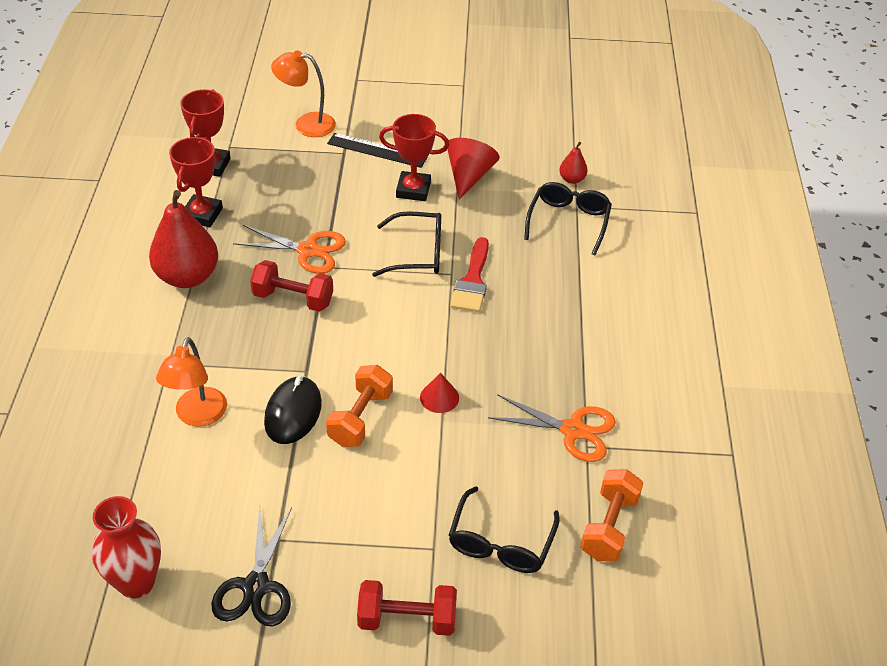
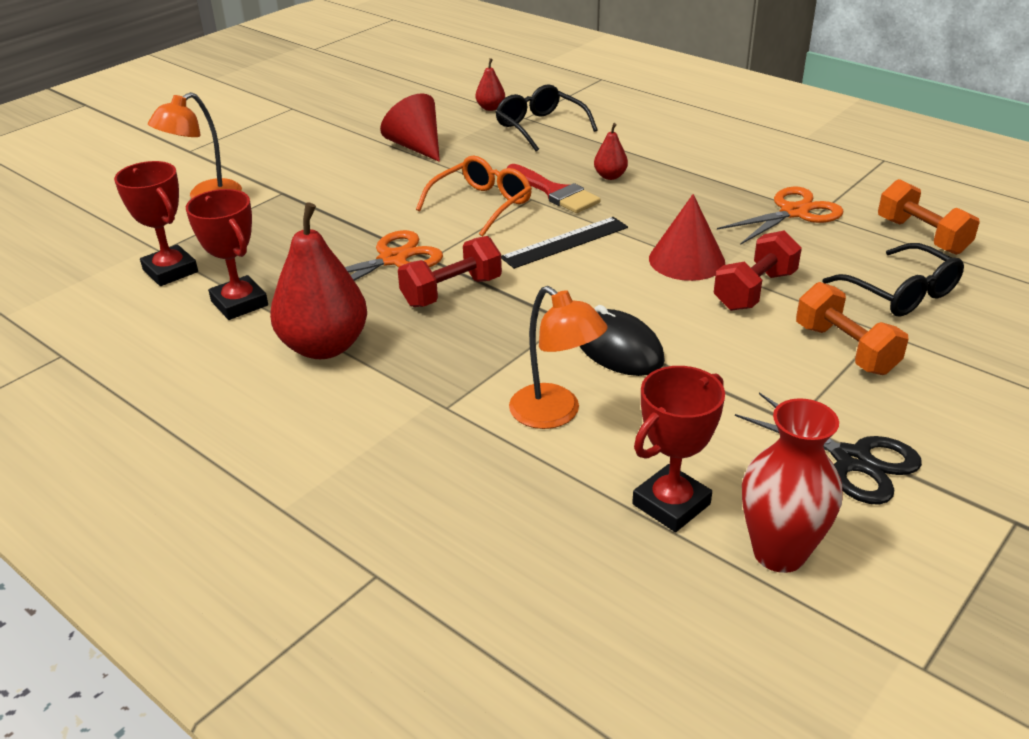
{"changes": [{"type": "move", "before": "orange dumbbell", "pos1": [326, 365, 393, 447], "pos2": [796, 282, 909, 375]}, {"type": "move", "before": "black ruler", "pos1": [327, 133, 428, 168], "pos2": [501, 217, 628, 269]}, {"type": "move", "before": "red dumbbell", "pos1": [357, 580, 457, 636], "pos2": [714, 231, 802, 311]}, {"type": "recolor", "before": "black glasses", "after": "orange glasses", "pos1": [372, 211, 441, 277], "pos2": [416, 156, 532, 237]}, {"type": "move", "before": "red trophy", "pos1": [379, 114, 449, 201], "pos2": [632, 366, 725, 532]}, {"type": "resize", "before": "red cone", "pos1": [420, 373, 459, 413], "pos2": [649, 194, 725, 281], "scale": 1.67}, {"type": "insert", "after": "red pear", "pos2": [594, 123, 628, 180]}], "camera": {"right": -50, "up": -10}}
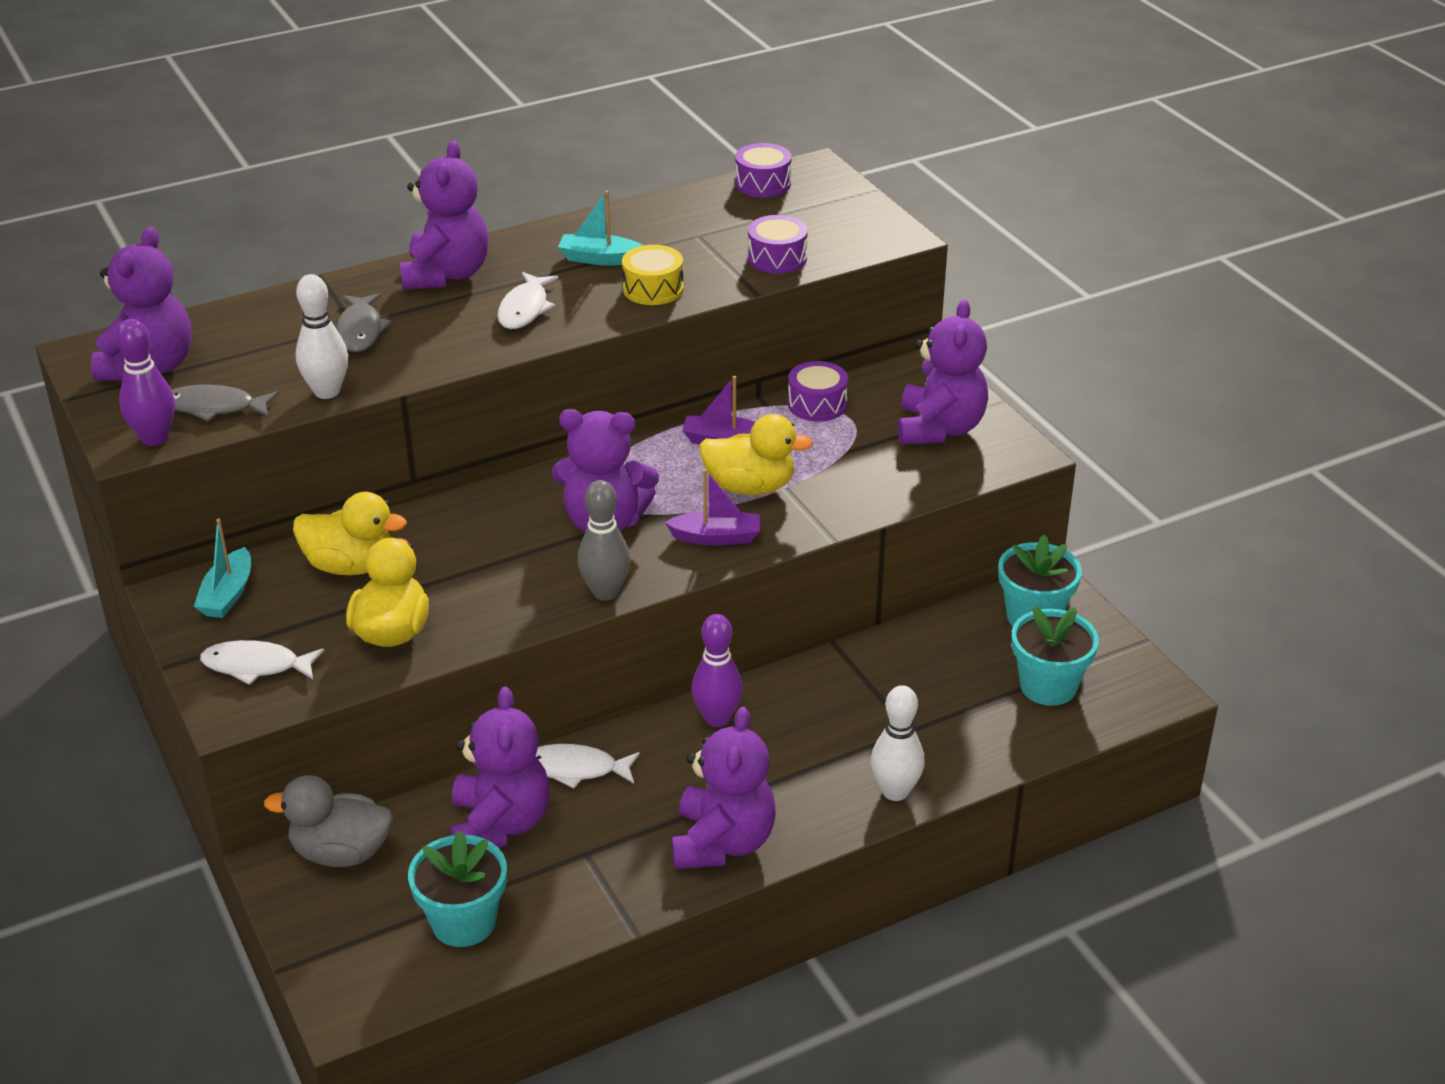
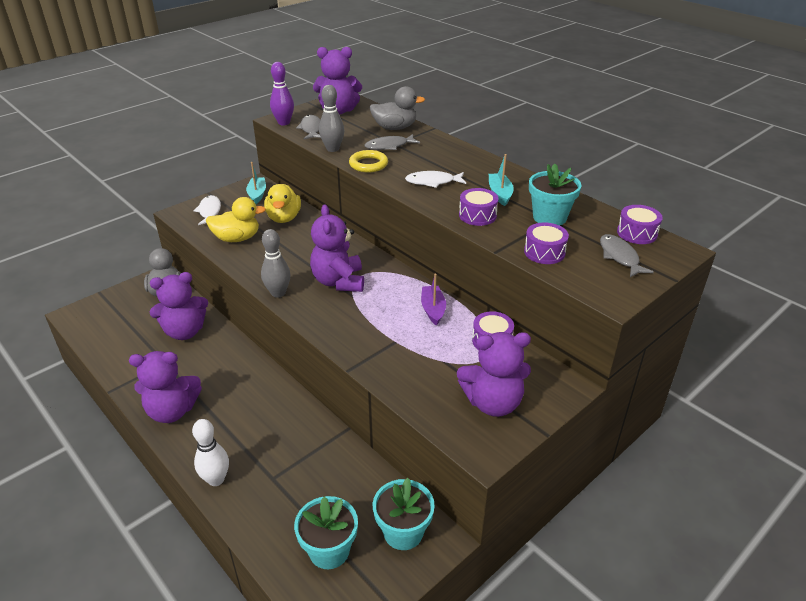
{"changes": [{"type": "rotate", "before": "turquoise boat", "pos1": [194, 519, 251, 618], "pos2": [246, 162, 266, 204], "turn": 90}, {"type": "recolor", "before": "white bowling pin", "after": "grey bowling pin", "pos1": [296, 274, 348, 399], "pos2": [319, 85, 345, 152]}, {"type": "delete", "before": "purple teddy bear", "pos1": [400, 141, 488, 290]}, {"type": "move", "before": "turquoise flower pot", "pos1": [408, 830, 507, 947], "pos2": [529, 164, 581, 226]}, {"type": "delete", "before": "white fish", "pos1": [536, 744, 640, 789]}, {"type": "recolor", "before": "yellow drum", "after": "purple drum", "pos1": [622, 245, 684, 305], "pos2": [459, 188, 499, 226]}, {"type": "delete", "before": "purple boat", "pos1": [665, 469, 760, 546]}, {"type": "delete", "before": "purple bowling pin", "pos1": [691, 614, 743, 727]}, {"type": "delete", "before": "yellow duck", "pos1": [699, 414, 813, 495]}, {"type": "insert", "after": "yellow ring", "pos2": [349, 150, 388, 173]}, {"type": "insert", "after": "grey duck", "pos2": [369, 86, 425, 130]}, {"type": "insert", "after": "grey fish", "pos2": [600, 234, 654, 277]}], "camera": {"right": 75, "up": 0}}
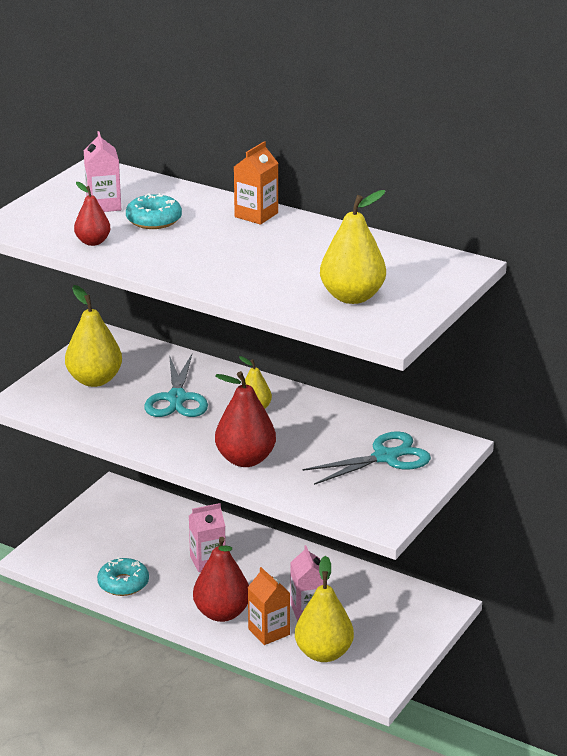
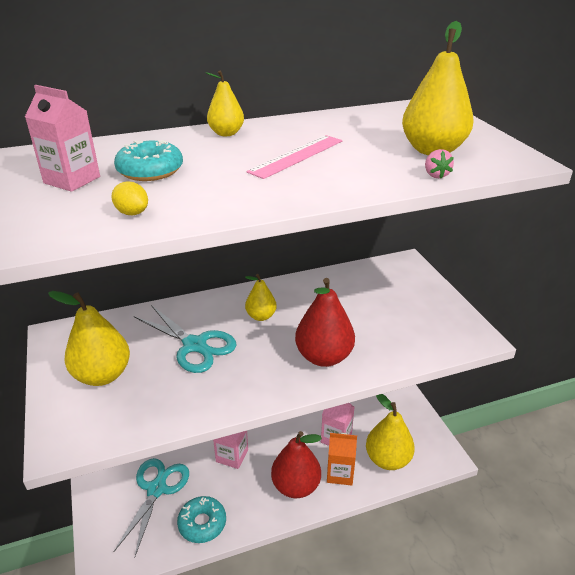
{"changes": [{"type": "replace", "before": "red pear", "after": "yellow lemon", "pos1": [74, 182, 111, 246], "pos2": [111, 181, 148, 215]}, {"type": "replace", "before": "orange carton", "after": "yellow pear", "pos1": [234, 141, 278, 225], "pos2": [205, 70, 244, 136]}, {"type": "move", "before": "turquoise scissors", "pos1": [302, 431, 431, 485], "pos2": [114, 458, 189, 558]}, {"type": "insert", "after": "pink ruler", "pos2": [246, 135, 342, 179]}, {"type": "insert", "after": "pink strawberry", "pos2": [425, 149, 454, 178]}], "camera": {"right": -50, "up": 5}}
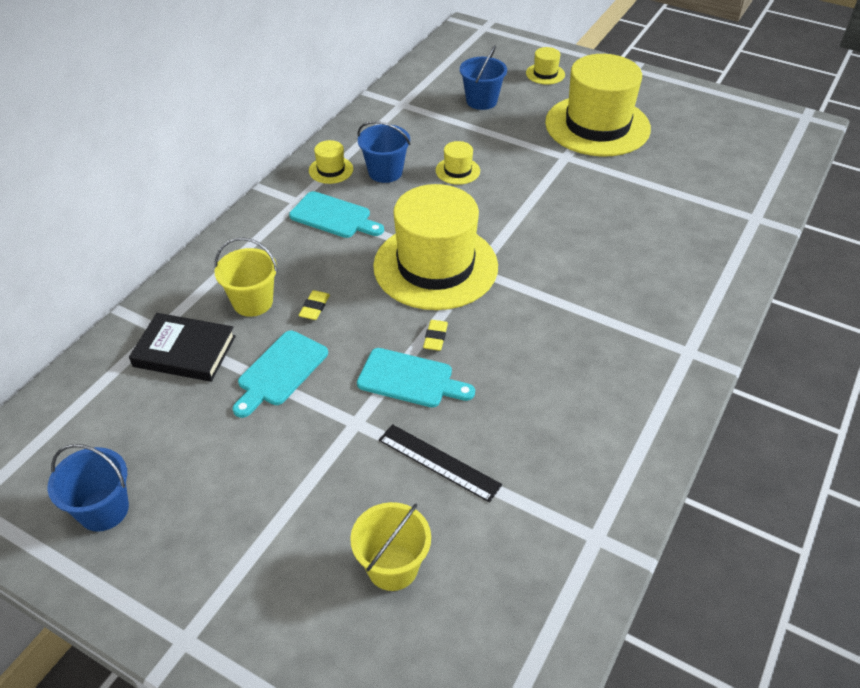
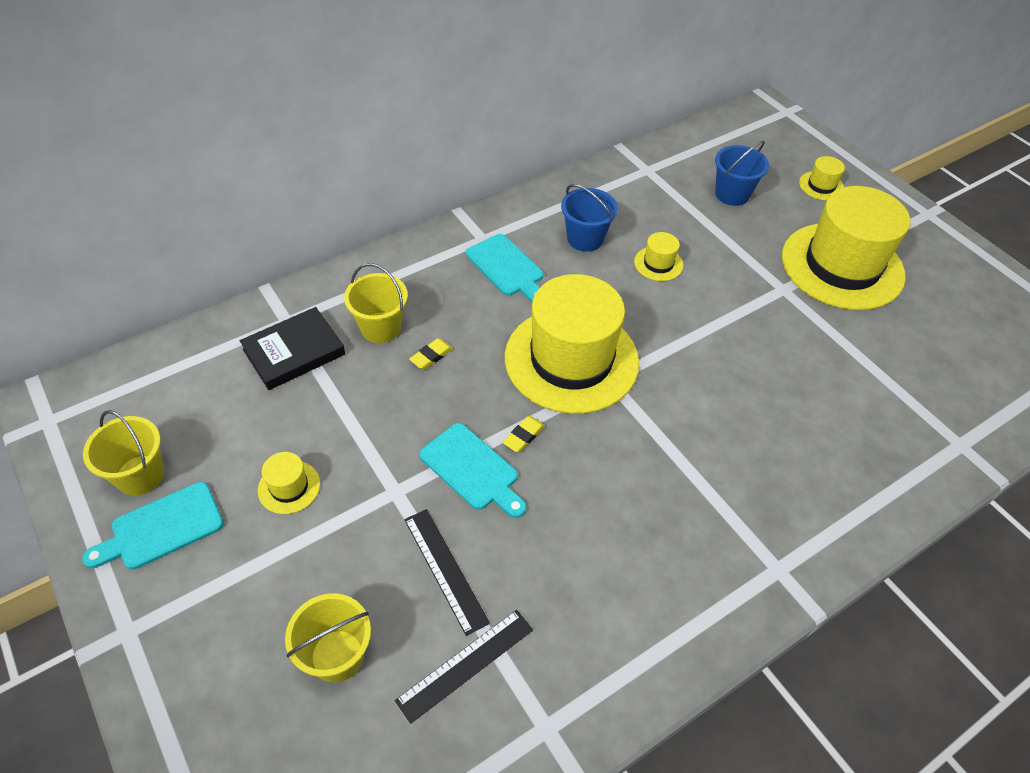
{"changes": [{"type": "recolor", "before": "blue bucket", "after": "yellow bucket", "pos1": [48, 444, 129, 532], "pos2": [83, 410, 165, 496]}, {"type": "rotate", "before": "black book", "pos1": [129, 313, 236, 382], "pos2": [240, 307, 345, 390], "turn": -75}, {"type": "move", "before": "turquoise cutting board", "pos1": [233, 331, 328, 418], "pos2": [82, 482, 224, 570]}, {"type": "move", "before": "yellow hat", "pos1": [309, 140, 353, 184], "pos2": [258, 452, 320, 514]}, {"type": "insert", "after": "black ruler", "pos2": [395, 610, 533, 724]}], "camera": {"right": 25, "up": 5}}
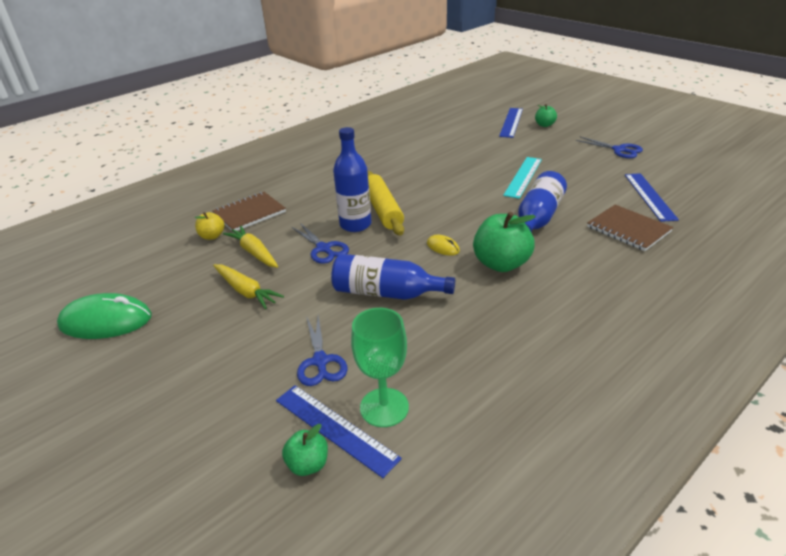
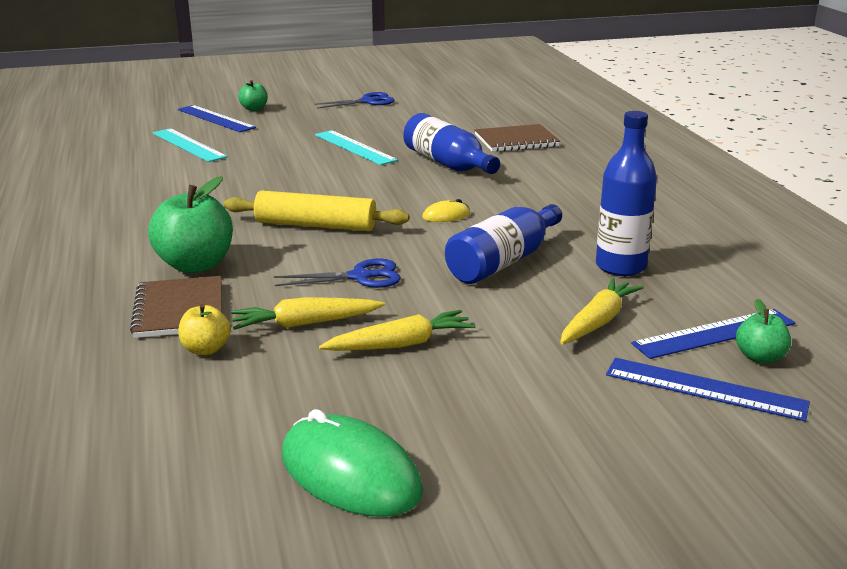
{"changes": [{"type": "rotate", "before": "green mouse", "pos1": [57, 293, 152, 339], "pos2": [282, 409, 423, 517], "turn": -75}, {"type": "replace", "before": "blue scissors", "after": "yellow carrot", "pos1": [297, 315, 348, 386], "pos2": [560, 278, 644, 344]}, {"type": "move", "before": "blue bottle", "pos1": [333, 127, 372, 232], "pos2": [596, 111, 657, 276]}, {"type": "delete", "before": "green goblet", "pos1": [351, 308, 409, 427]}, {"type": "move", "before": "green apple", "pos1": [473, 212, 536, 272], "pos2": [148, 176, 233, 273]}, {"type": "move", "before": "blue ruler", "pos1": [625, 173, 679, 222], "pos2": [606, 358, 810, 421]}, {"type": "insert", "after": "turquoise ruler", "pos2": [152, 128, 227, 162]}], "camera": {"right": -65, "up": -10}}
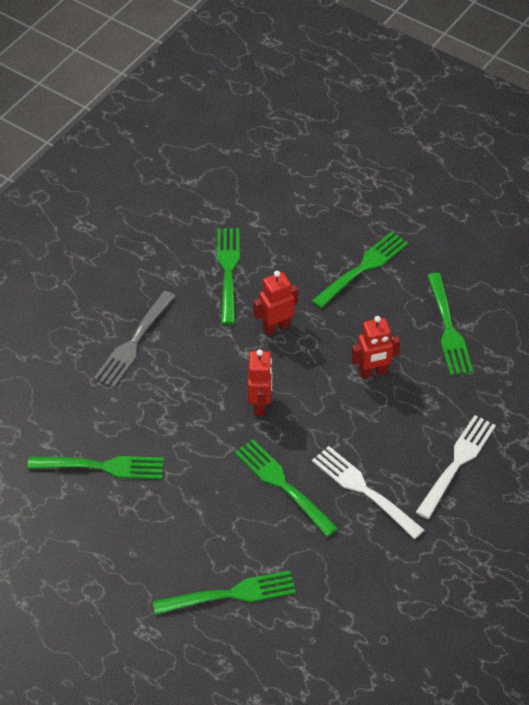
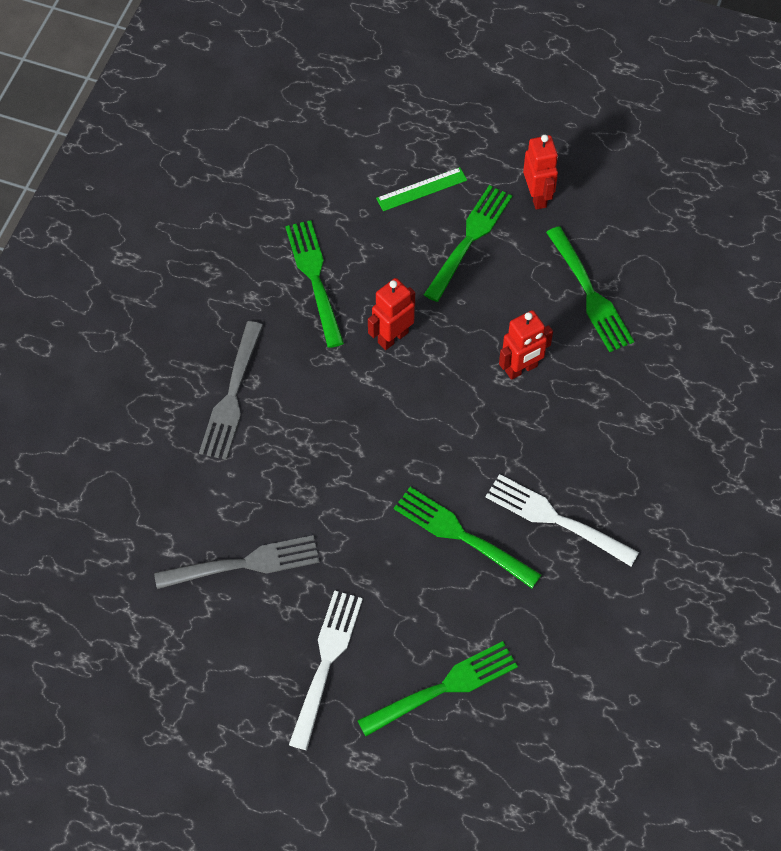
{"changes": [{"type": "recolor", "before": "green fork", "after": "grey fork", "pos1": [27, 456, 164, 479], "pos2": [154, 535, 320, 589]}, {"type": "move", "before": "red robot", "pos1": [248, 349, 272, 416], "pos2": [523, 135, 558, 210]}, {"type": "move", "before": "white fork", "pos1": [416, 415, 496, 519], "pos2": [289, 590, 363, 750]}, {"type": "insert", "after": "green ruler", "pos2": [376, 167, 467, 211]}], "camera": {"right": -15, "up": 10}}
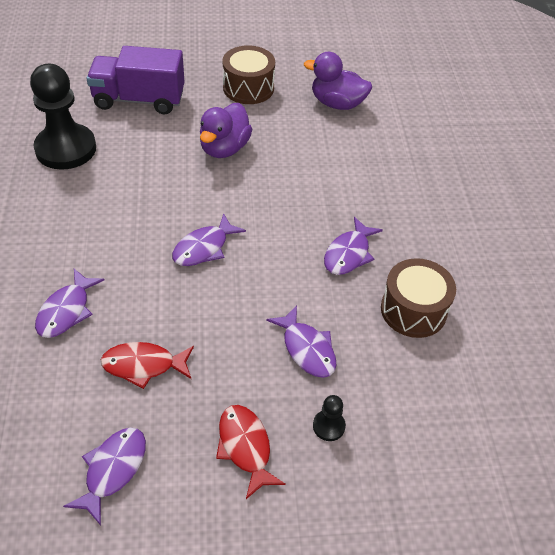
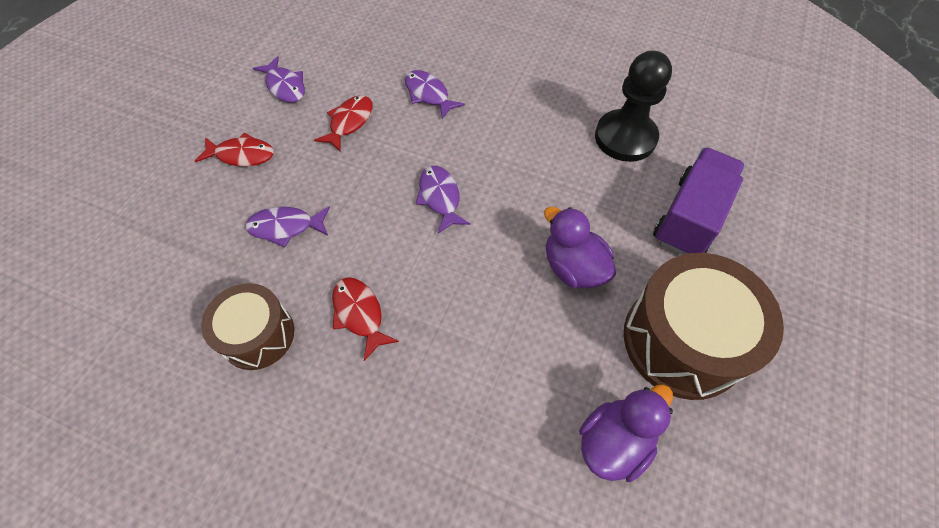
{"changes": [{"type": "resize", "before": "brown drum", "pos1": [222, 45, 275, 104], "pos2": [624, 253, 784, 400], "scale": 1.64}, {"type": "delete", "before": "black pawn", "pos1": [313, 395, 346, 441]}, {"type": "recolor", "before": "purple fish", "after": "red fish", "pos1": [324, 217, 383, 275], "pos2": [332, 277, 399, 361]}], "camera": {"right": 120, "up": 10}}
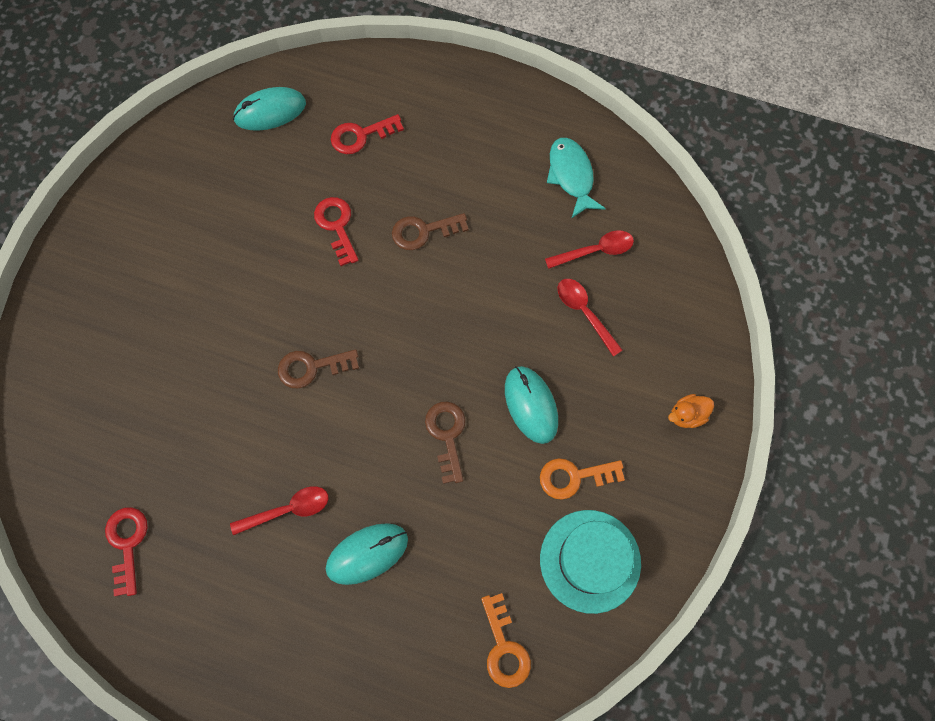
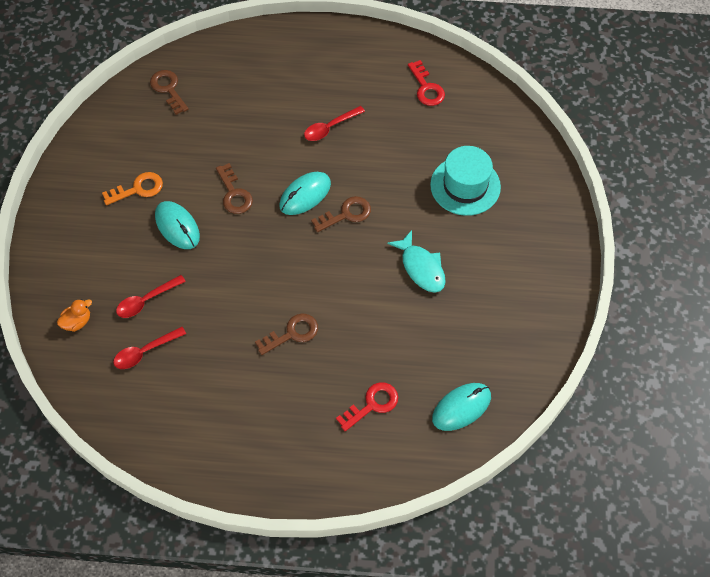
{"changes": [{"type": "delete", "before": "red key", "pos1": [314, 197, 358, 266]}, {"type": "move", "before": "turquoise mouse", "pos1": [326, 523, 408, 585], "pos2": [279, 172, 331, 215]}, {"type": "recolor", "before": "orange key", "after": "brown key", "pos1": [481, 593, 531, 688], "pos2": [150, 70, 188, 115]}, {"type": "move", "before": "turquoise hat", "pos1": [540, 510, 641, 614], "pos2": [430, 146, 501, 216]}, {"type": "move", "before": "turquoise fish", "pos1": [547, 138, 606, 219], "pos2": [387, 230, 446, 293]}, {"type": "rotate", "before": "red spoon", "pos1": [558, 279, 623, 357], "pos2": [116, 275, 186, 318], "turn": 105}, {"type": "move", "before": "orange duck", "pos1": [668, 394, 714, 428], "pos2": [57, 299, 92, 332]}], "camera": {"right": 165, "up": -10}}
